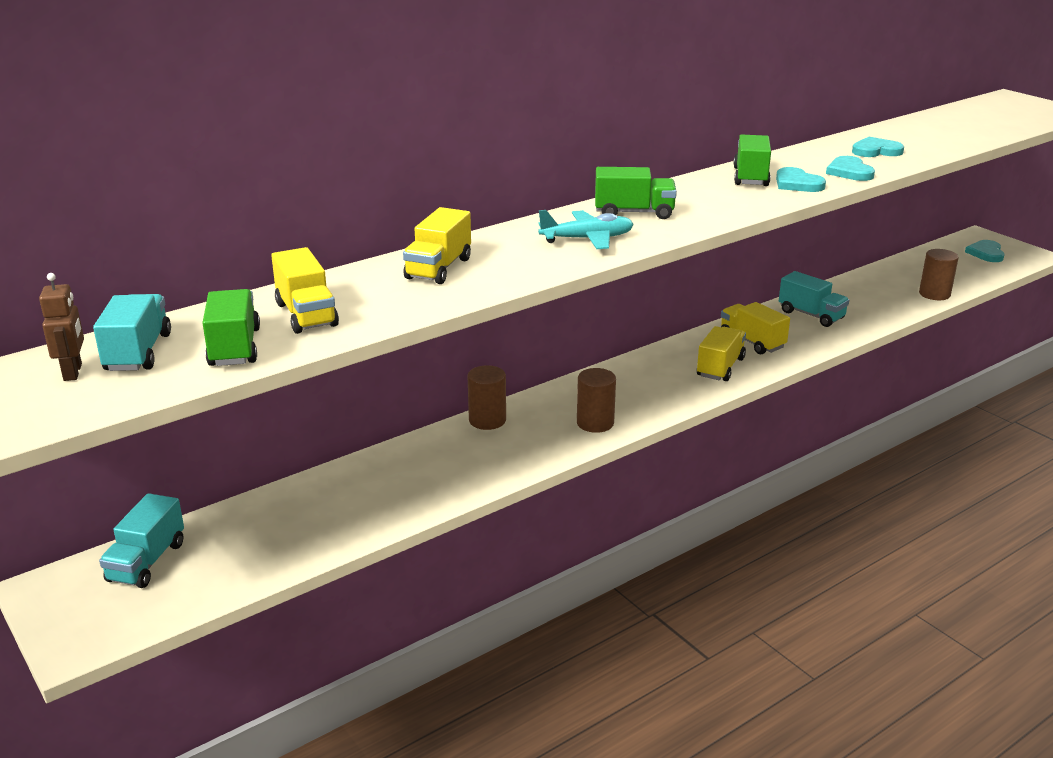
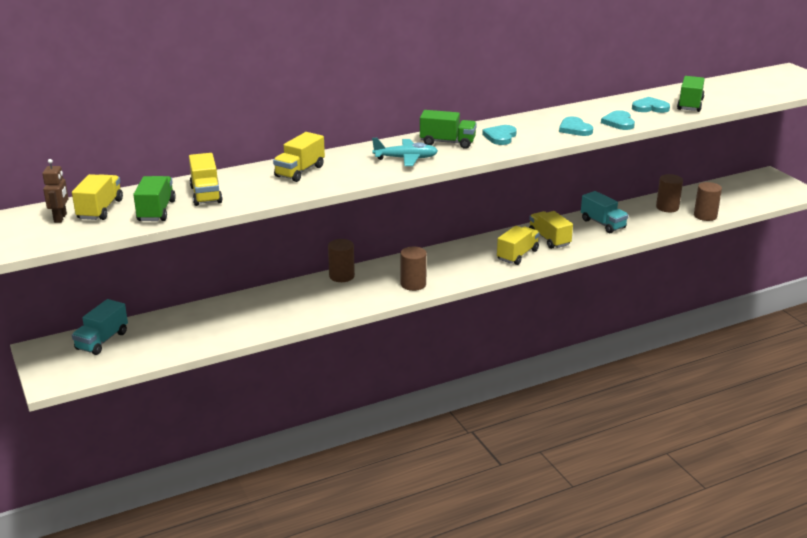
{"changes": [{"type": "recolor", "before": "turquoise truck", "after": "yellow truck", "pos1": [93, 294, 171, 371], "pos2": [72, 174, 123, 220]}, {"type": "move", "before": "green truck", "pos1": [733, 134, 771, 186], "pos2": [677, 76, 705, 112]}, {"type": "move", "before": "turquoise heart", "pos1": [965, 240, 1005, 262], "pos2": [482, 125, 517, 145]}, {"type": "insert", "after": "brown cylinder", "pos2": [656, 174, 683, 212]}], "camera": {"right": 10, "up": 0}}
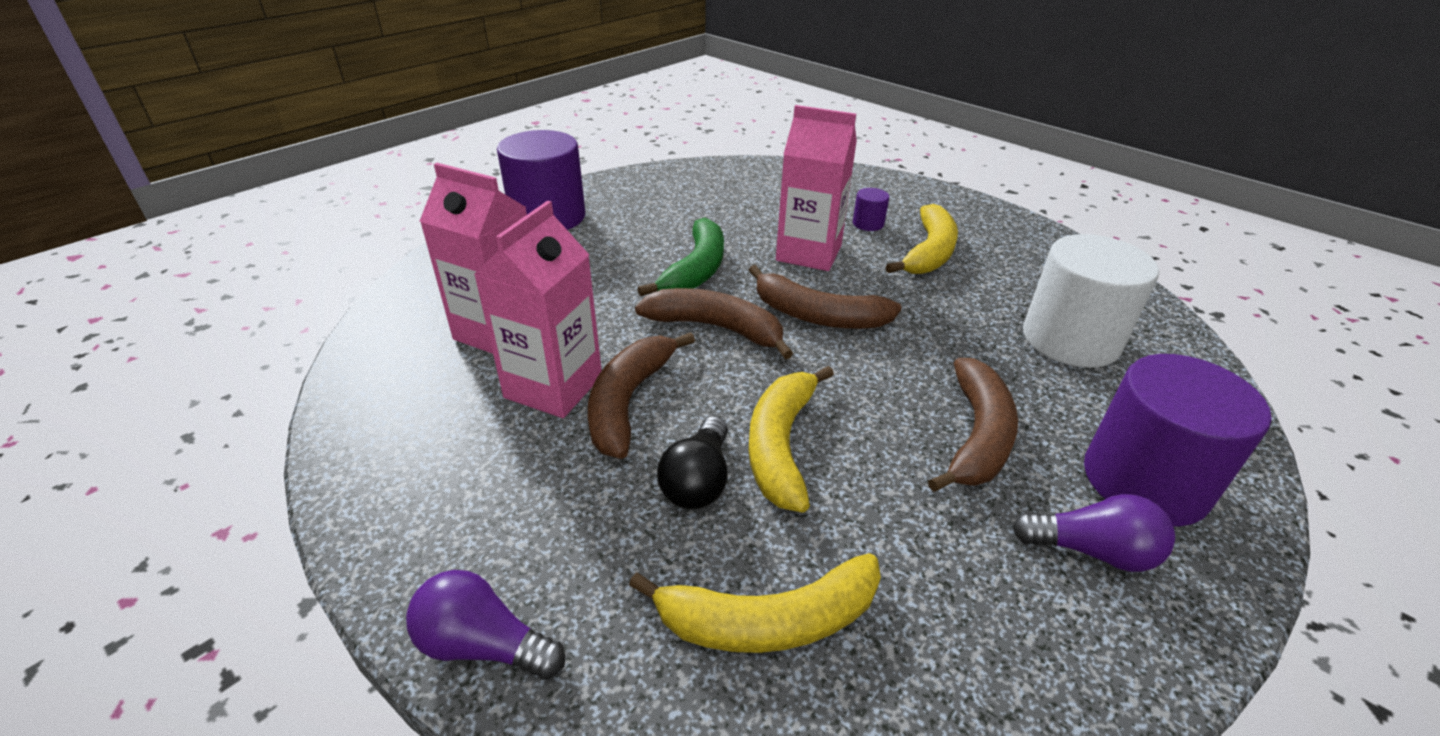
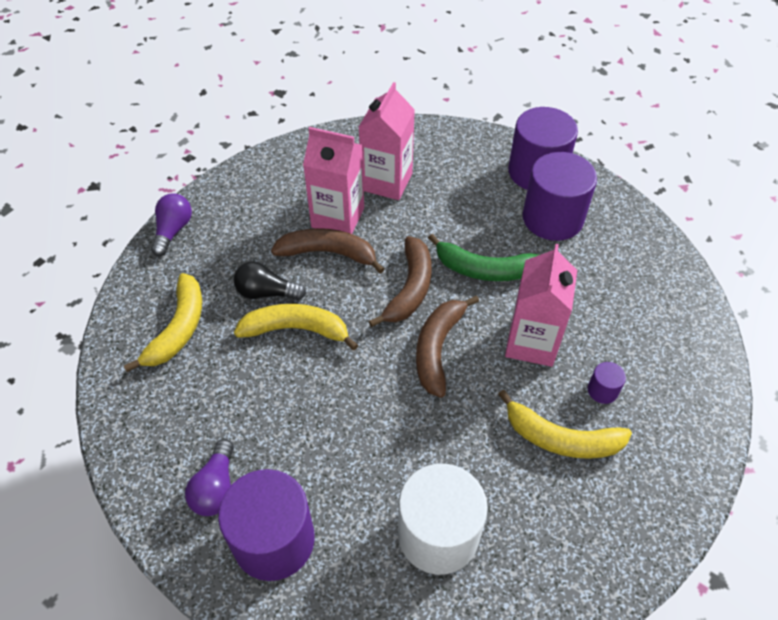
{"changes": [{"type": "rotate", "before": "yellow banana", "pos1": [629, 553, 881, 653], "pos2": [124, 273, 202, 372], "turn": -150}, {"type": "delete", "before": "brown banana", "pos1": [928, 358, 1018, 492]}, {"type": "insert", "after": "purple cylinder", "pos2": [523, 152, 597, 241]}], "camera": {"right": 85, "up": 15}}
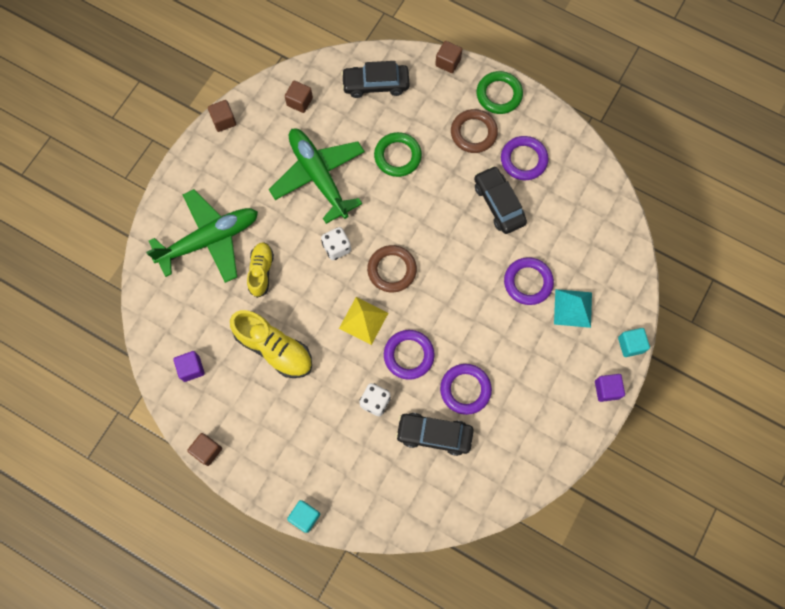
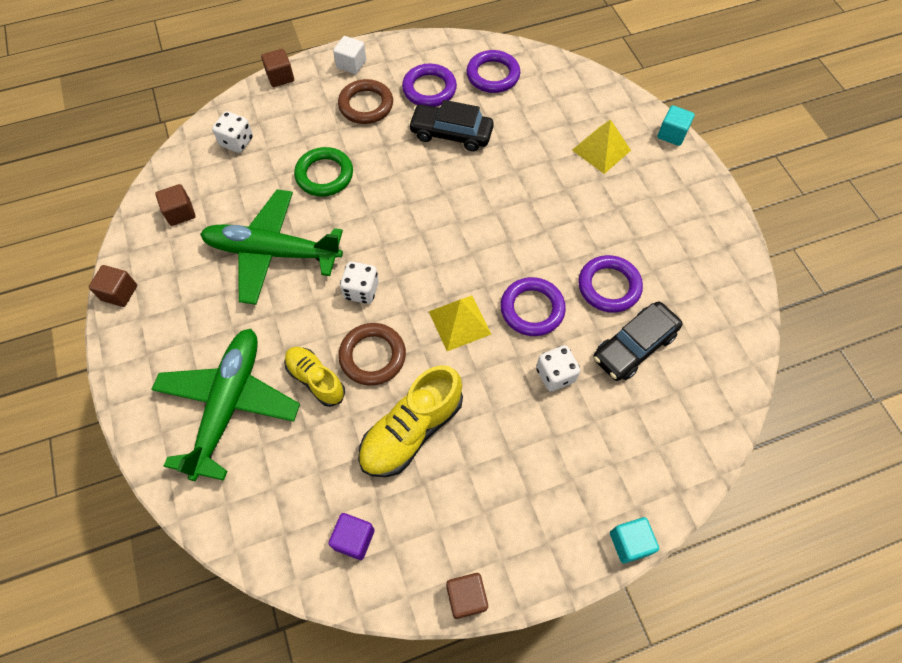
{"changes": [{"type": "rotate", "before": "yellow shoe", "pos1": [230, 310, 312, 378], "pos2": [358, 365, 463, 477], "turn": 150}, {"type": "replace", "before": "black car", "after": "white dice", "pos1": [341, 61, 409, 98], "pos2": [212, 111, 253, 153]}, {"type": "move", "before": "brown ring", "pos1": [367, 245, 417, 293], "pos2": [338, 323, 406, 386]}, {"type": "replace", "before": "green ring", "after": "white cube", "pos1": [477, 71, 523, 114], "pos2": [333, 36, 366, 74]}, {"type": "move", "before": "purple ring", "pos1": [504, 257, 554, 305], "pos2": [467, 50, 520, 93]}, {"type": "recolor", "before": "turquoise pyramid", "after": "yellow pyramid", "pos1": [554, 289, 592, 328], "pos2": [572, 120, 631, 174]}, {"type": "delete", "before": "purple cube", "pos1": [595, 374, 625, 402]}], "camera": {"right": -50, "up": -10}}
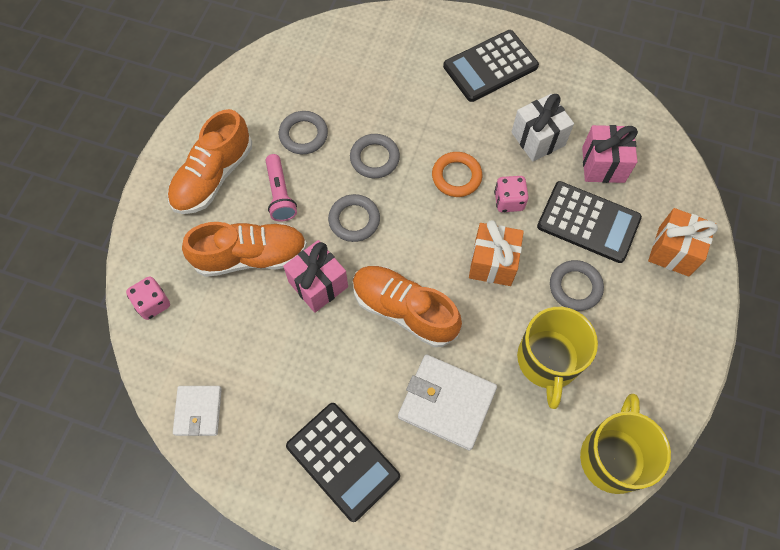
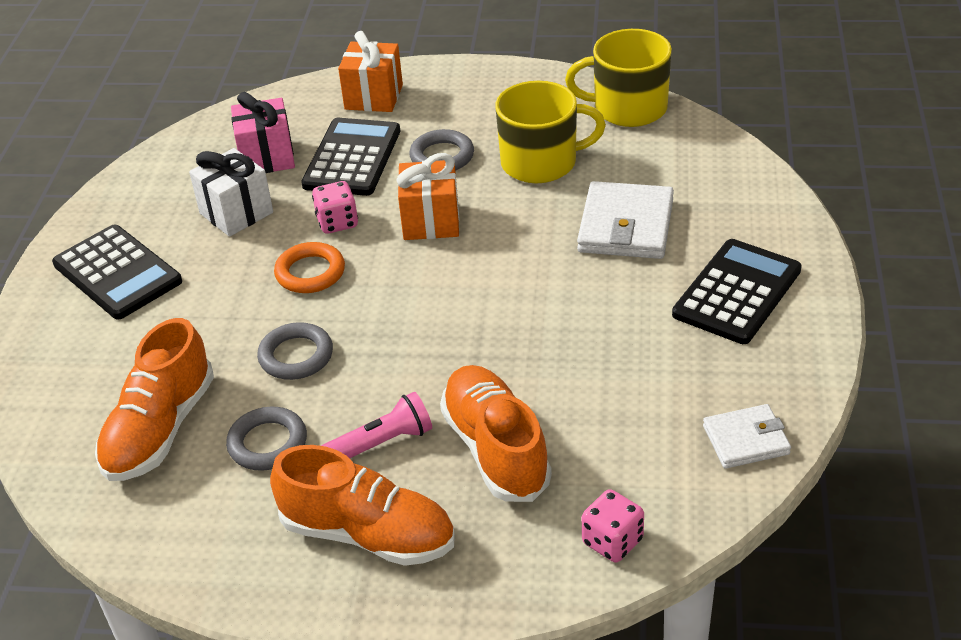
{"changes": [{"type": "delete", "before": "pink gift", "pos1": [283, 240, 348, 313]}, {"type": "delete", "before": "grey ring", "pos1": [328, 194, 380, 242]}, {"type": "move", "before": "orange shoe", "pos1": [353, 266, 462, 347], "pos2": [95, 318, 214, 481]}], "camera": {"right": -100, "up": -25}}
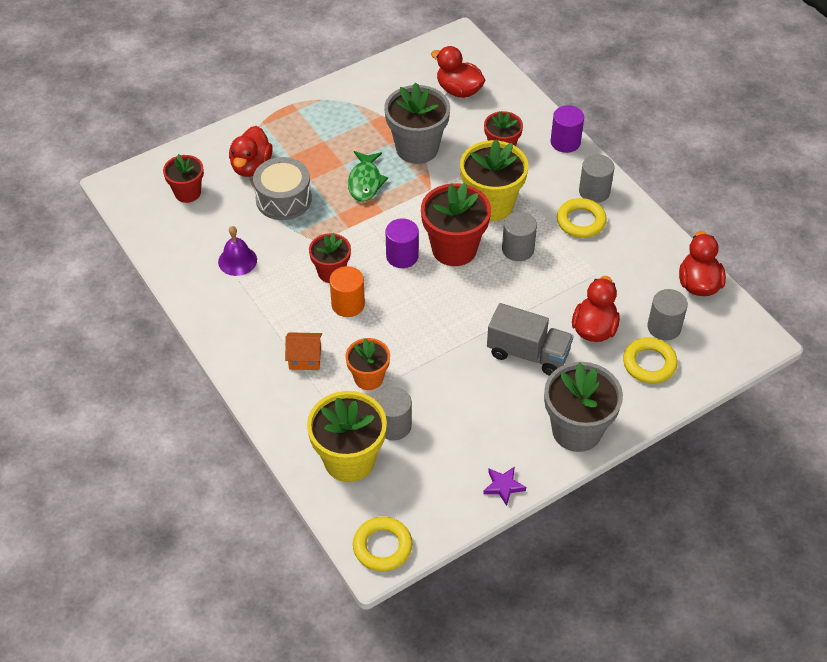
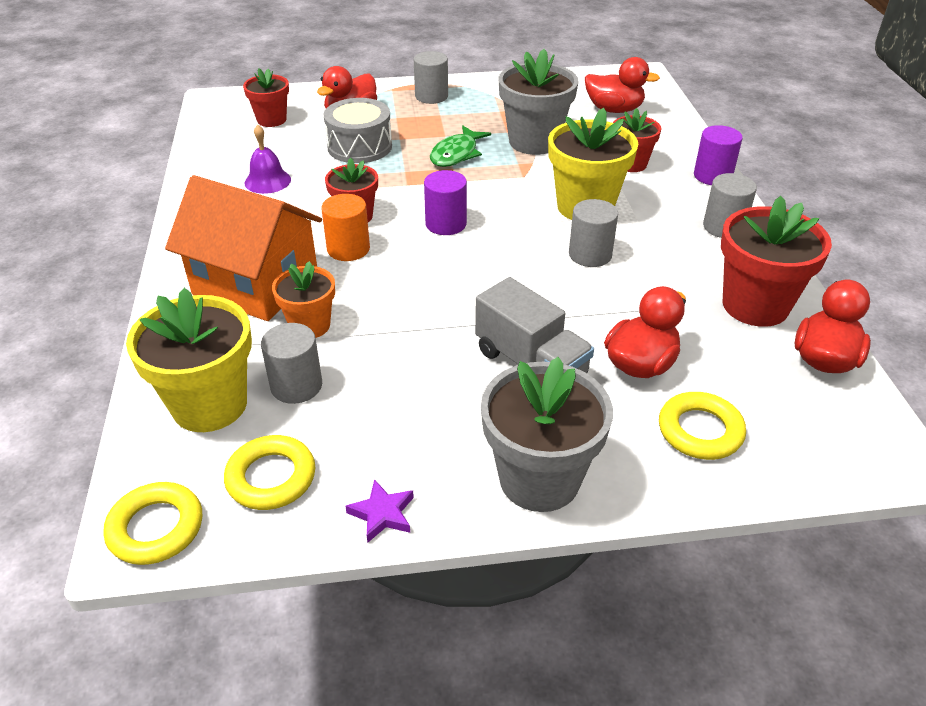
{"changes": [{"type": "resize", "before": "orange house", "pos1": [285, 332, 322, 370], "pos2": [165, 175, 322, 321], "scale": 2.35}, {"type": "move", "before": "red flower pot", "pos1": [421, 183, 491, 266], "pos2": [721, 196, 832, 327]}, {"type": "rotate", "before": "red duck", "pos1": [431, 46, 485, 98], "pos2": [585, 57, 660, 113], "turn": 135}, {"type": "move", "before": "yellow ring", "pos1": [557, 198, 607, 238], "pos2": [224, 435, 315, 510]}, {"type": "move", "before": "grey cylinder", "pos1": [647, 289, 688, 340], "pos2": [414, 51, 448, 104]}], "camera": {"right": 25, "up": -10}}
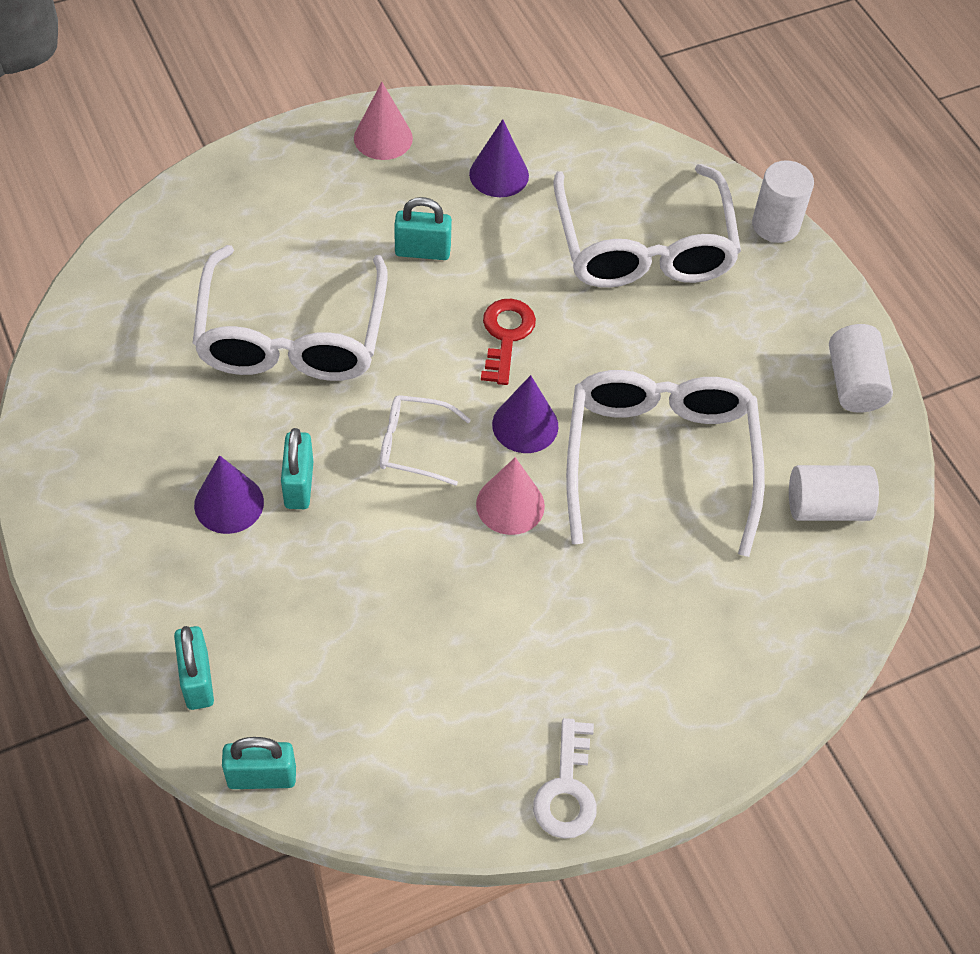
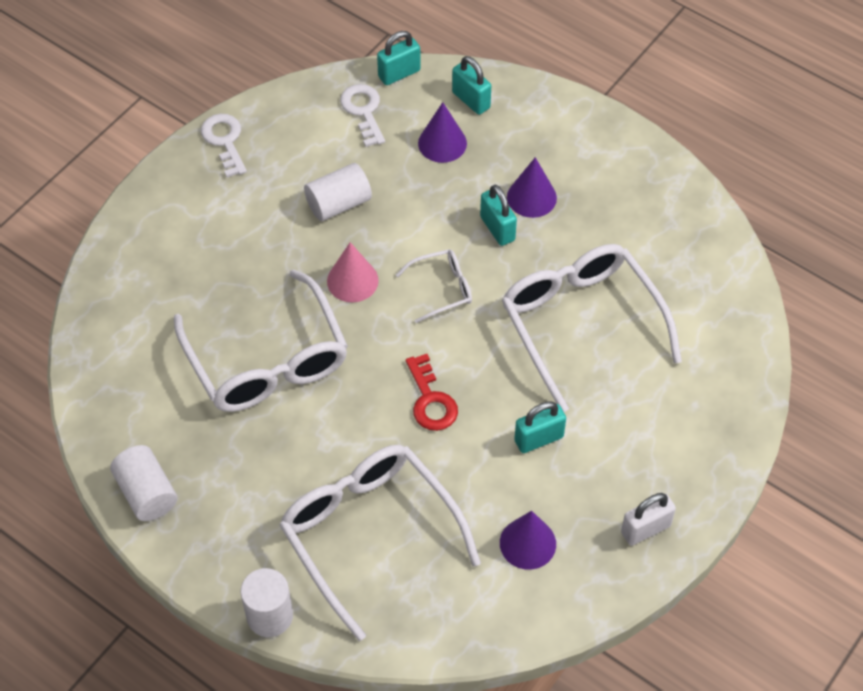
{"changes": [{"type": "replace", "before": "pink cone", "after": "white padlock", "pos1": [354, 82, 413, 160], "pos2": [621, 493, 676, 546]}, {"type": "move", "before": "purple cone", "pos1": [492, 375, 558, 453], "pos2": [418, 102, 467, 163]}, {"type": "move", "before": "white cylinder", "pos1": [789, 465, 879, 521], "pos2": [304, 163, 372, 221]}, {"type": "insert", "after": "white key", "pos2": [340, 84, 385, 147]}], "camera": {"right": 155, "up": 0}}
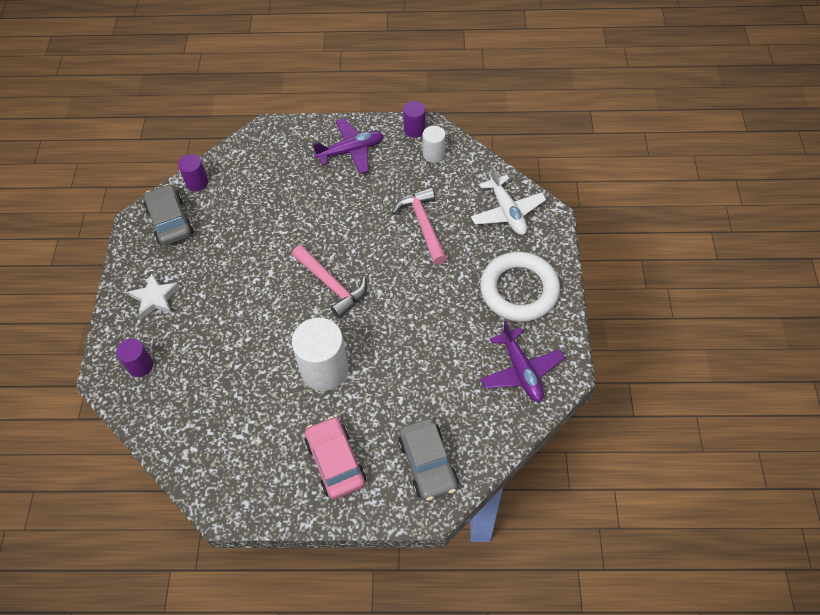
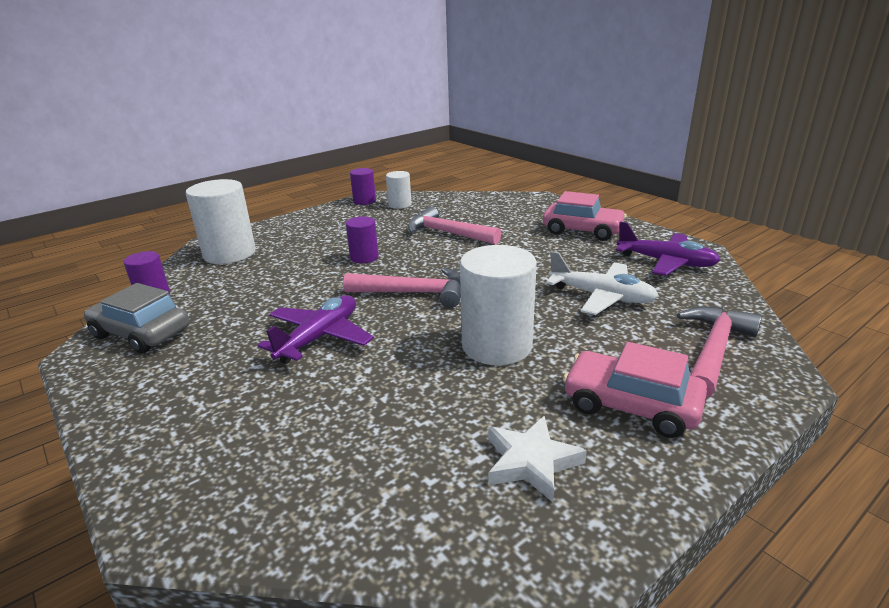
{"changes": [{"type": "move", "before": "purple cylinder", "pos1": [116, 338, 153, 377], "pos2": [346, 216, 379, 263]}, {"type": "move", "before": "white star", "pos1": [128, 273, 180, 319], "pos2": [488, 416, 587, 502]}, {"type": "move", "before": "purple plane", "pos1": [313, 118, 383, 174], "pos2": [258, 295, 374, 364]}, {"type": "replace", "before": "grey car", "after": "pink hammer", "pos1": [398, 418, 459, 501], "pos2": [677, 306, 762, 398]}, {"type": "move", "before": "white plane", "pos1": [471, 166, 546, 235], "pos2": [546, 251, 659, 315]}, {"type": "replace", "before": "white ring", "after": "pink car", "pos1": [480, 251, 560, 322], "pos2": [543, 191, 627, 241]}, {"type": "insert", "after": "white cylinder", "pos2": [186, 179, 256, 264]}], "camera": {"right": -40, "up": -30}}
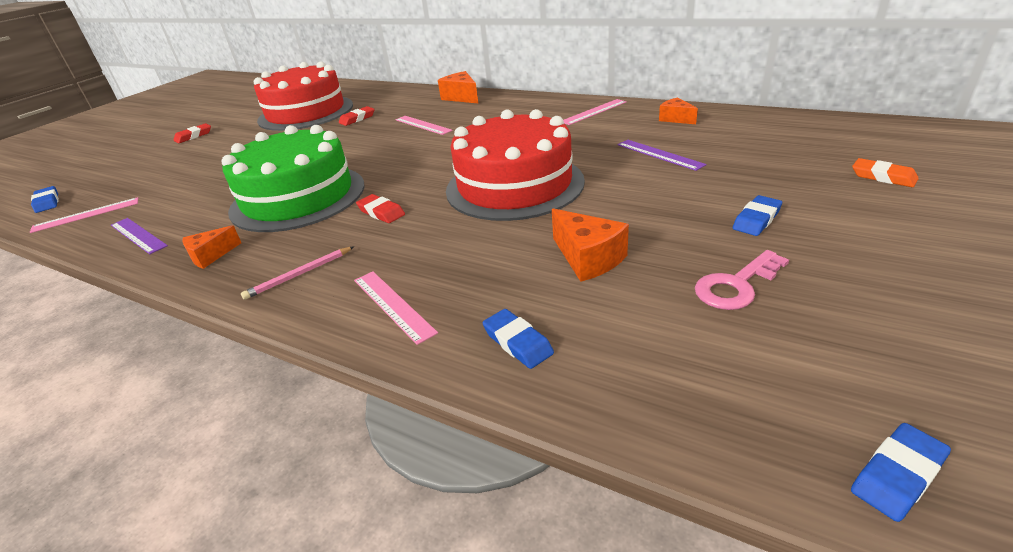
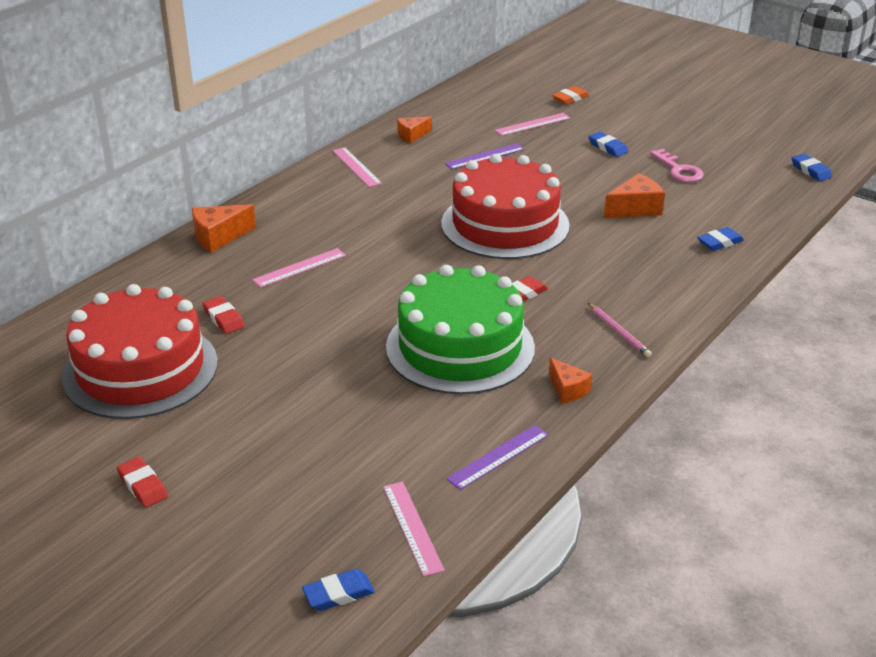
{"changes": [{"type": "move", "before": "pink ruler", "pos1": [354, 271, 438, 345], "pos2": [495, 113, 571, 136]}], "camera": {"right": -85, "up": 0}}
